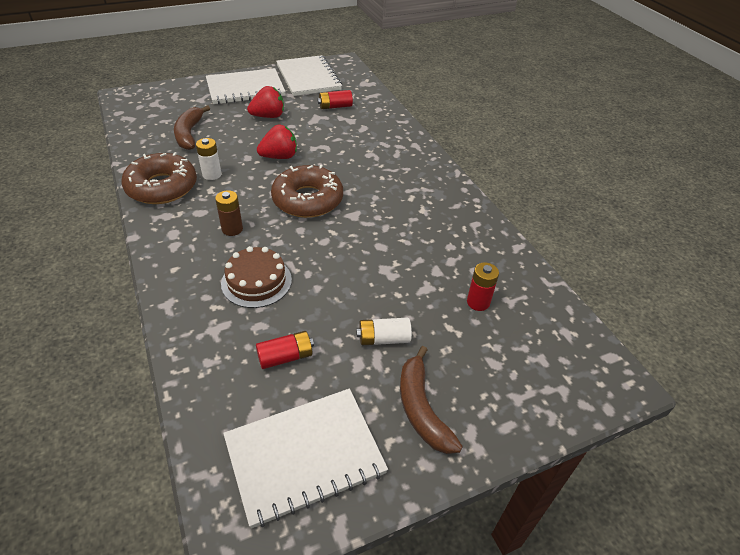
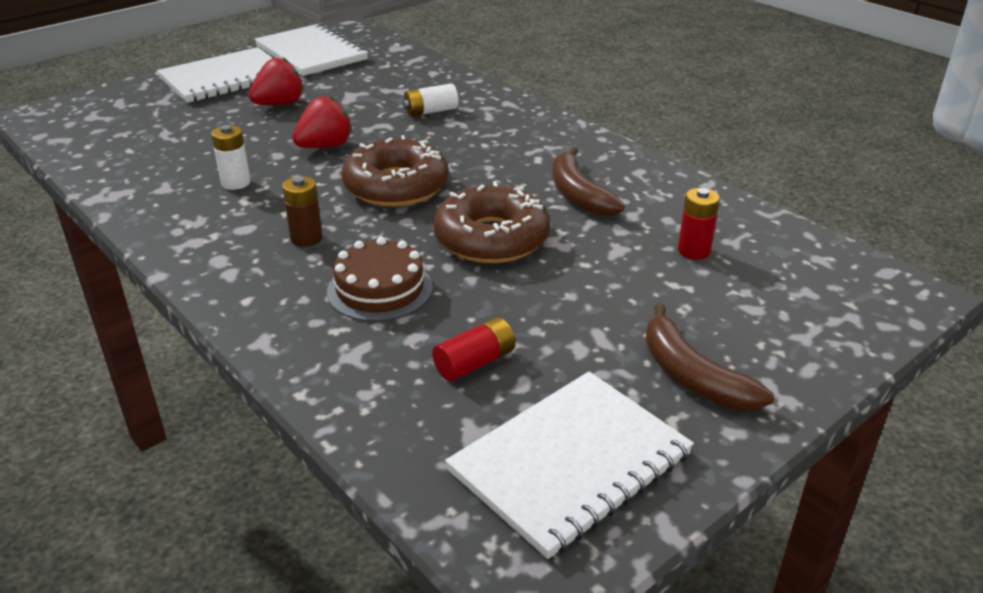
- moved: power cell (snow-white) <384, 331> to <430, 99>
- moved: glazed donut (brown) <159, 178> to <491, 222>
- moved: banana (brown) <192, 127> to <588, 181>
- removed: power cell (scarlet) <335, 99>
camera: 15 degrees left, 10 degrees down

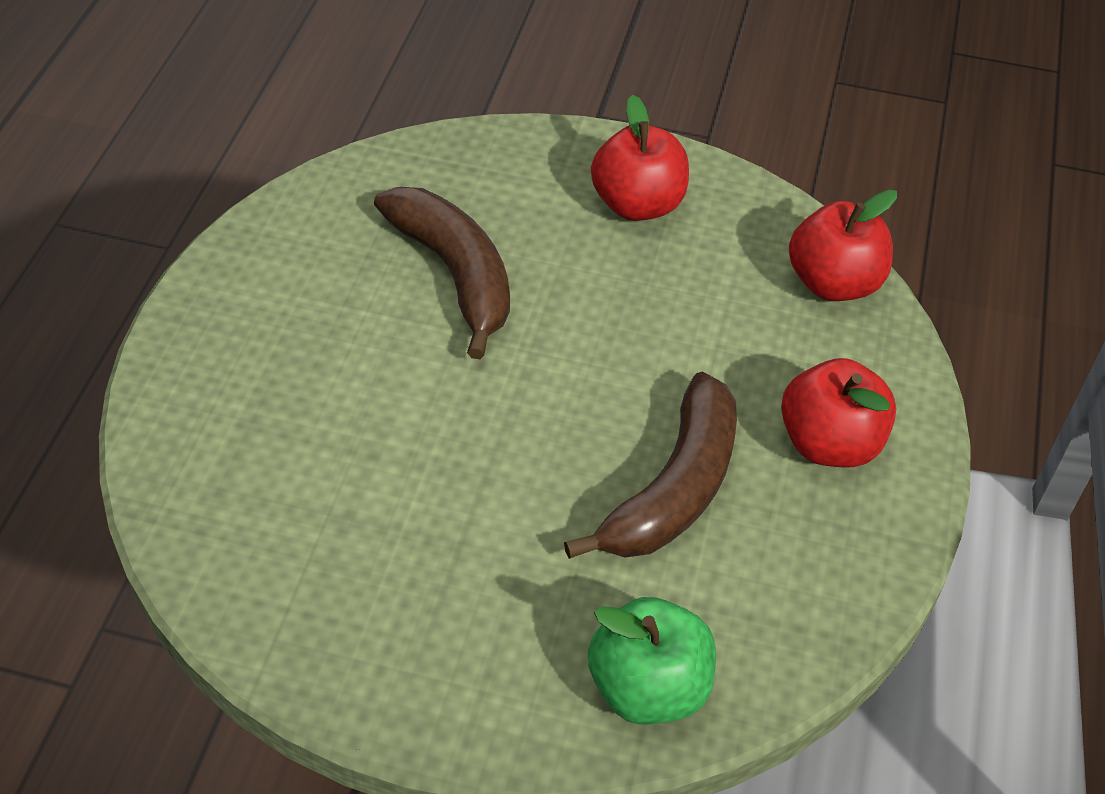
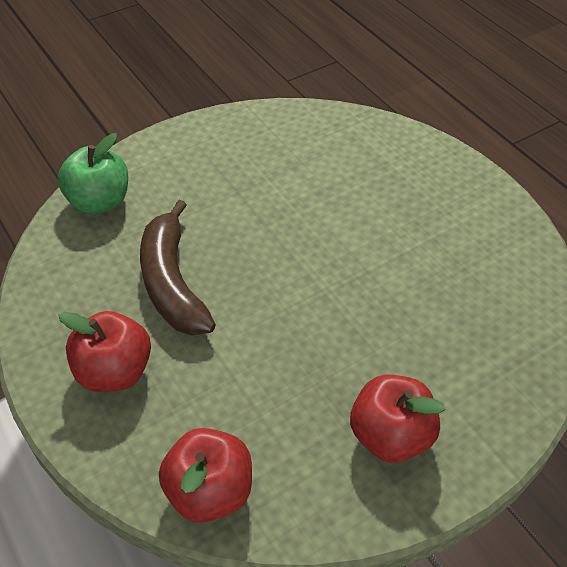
- removed: banana (brown) <442, 273>
camera: 135 degrees right, 0 degrees up

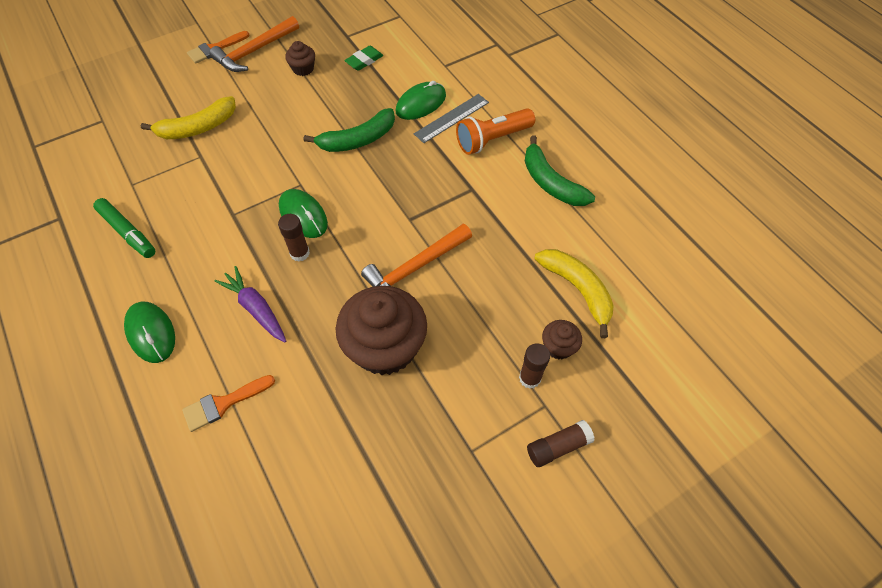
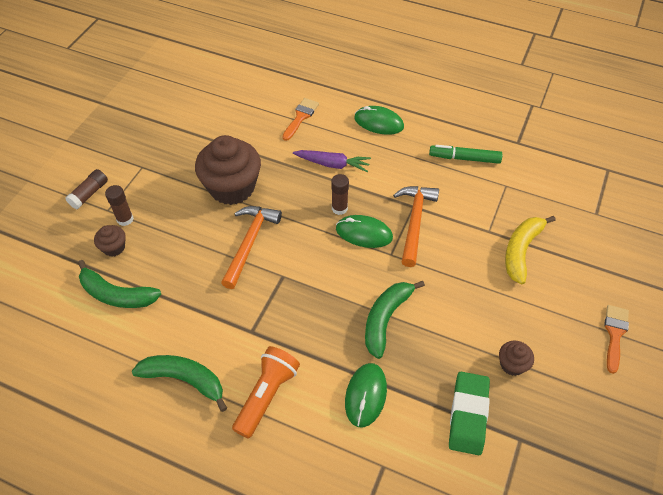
- recoloured: banana (yellow) <574, 293> to banana (leaf-green) <119, 284>
- moved: carpenter's hammer (bright orange) <254, 44> to <416, 226>
- resized: gum eraser (leaf-green) <363, 58> = <469, 413> x1.64
- removed: ruler (grey) <451, 118>
camera: 145 degrees right, 5 degrees down

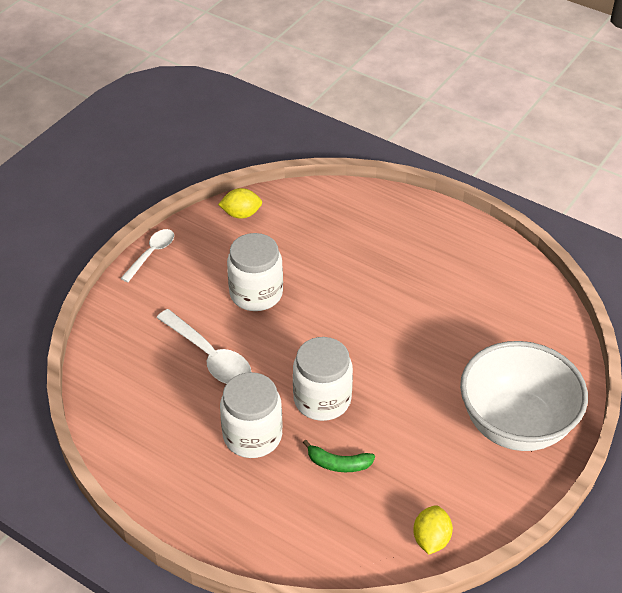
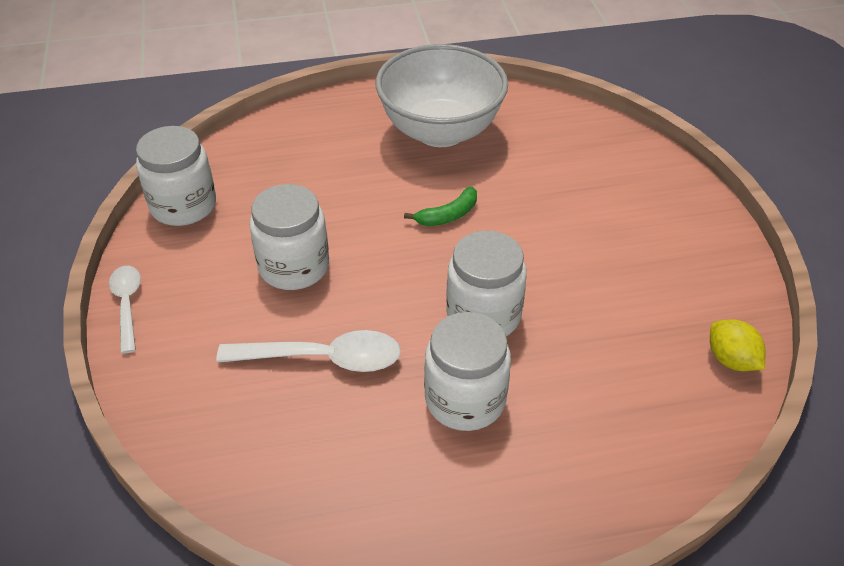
- replaced: lemon (yellow) <240, 203> to jar (snow-white) <176, 176>
- moved: bowl (snow-white) <524, 396> to <442, 95>
- moved: banana (leaf-green) <339, 456> to <440, 206>
camera: 45 degrees left, 0 degrees up

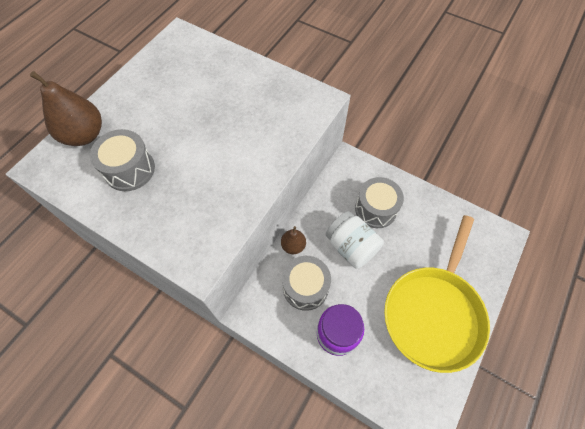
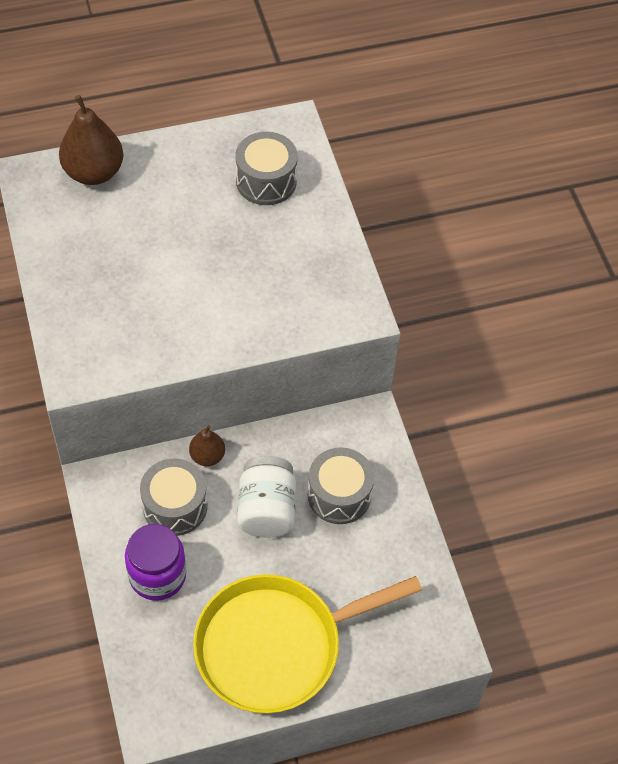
- moved: snare drum (grey) <122, 160> to <266, 168>
camera: 40 degrees right, 5 degrees down

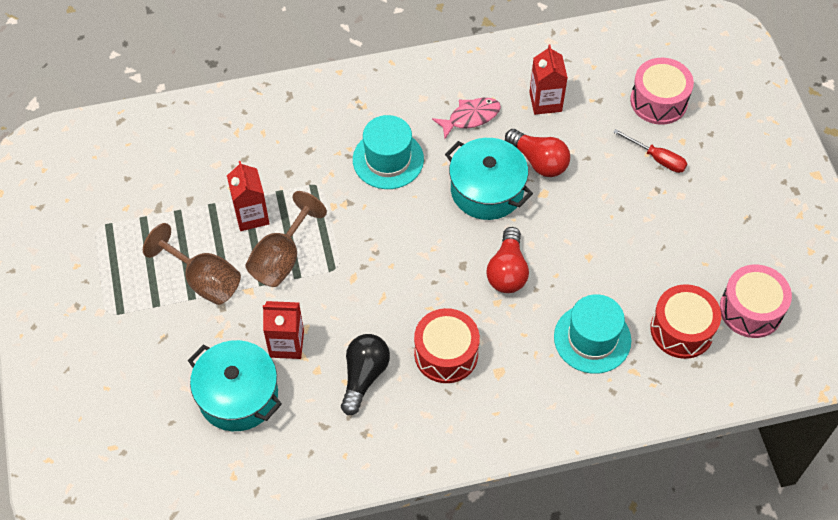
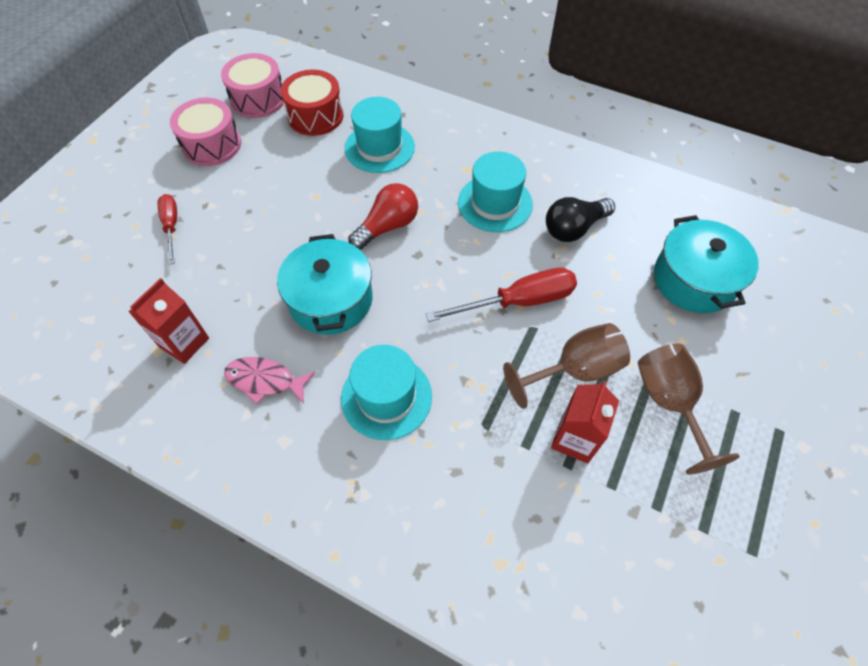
- moved: snare drum (rosy) <662, 91> to <205, 132>
- added: hand screwdriver (scarlet) <501, 294>
- replaced: snare drum (scarlet) <447, 345> to top hat (turquoise) <495, 192>
- removed: milk carton (scarlet) <283, 330>
- removed: bulb (scarlet) <537, 153>
camera: 140 degrees left, 0 degrees up

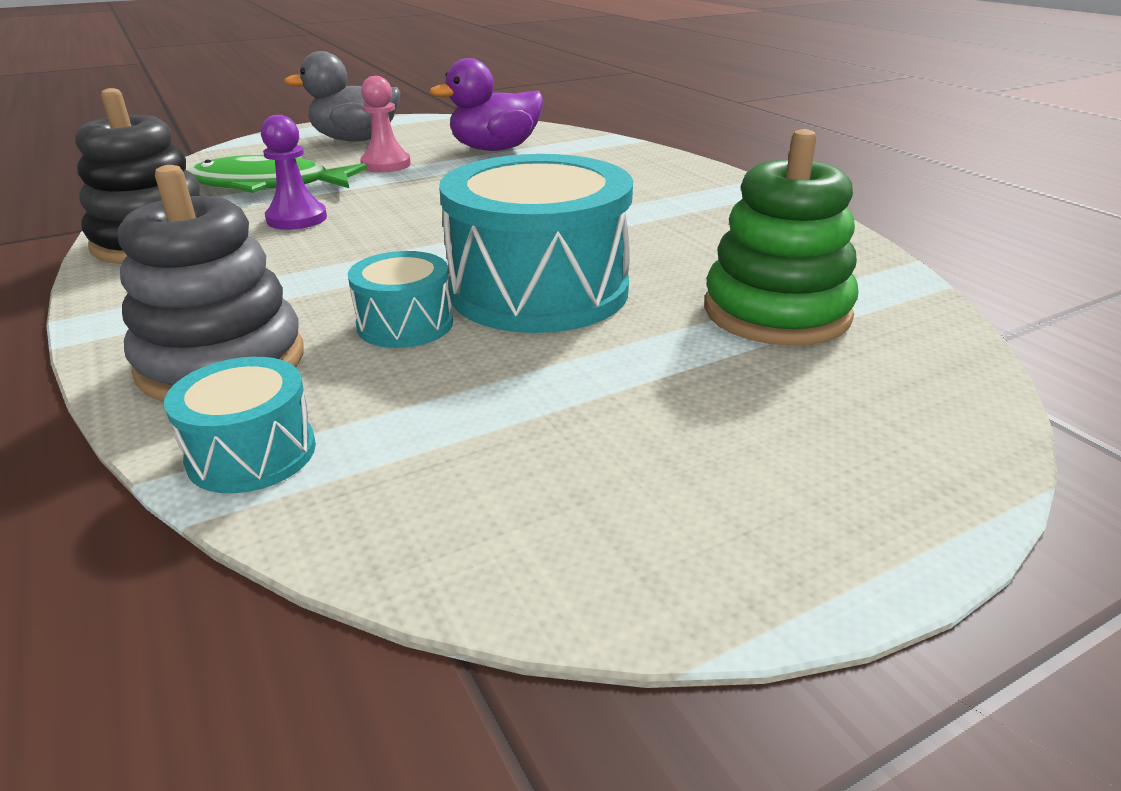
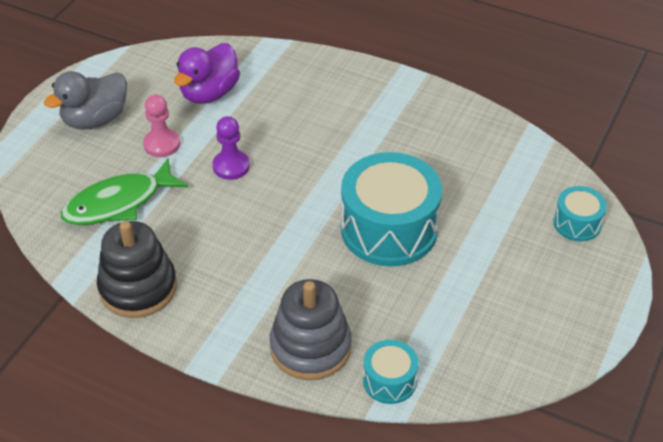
- moved: chess pawn (royal purple) <294, 172> to <231, 148>
- moved: snare drum (turquoise) <400, 299> to <580, 214>
- removed: stacking toy (leaf-green) <781, 237>
camera: 35 degrees left, 15 degrees up

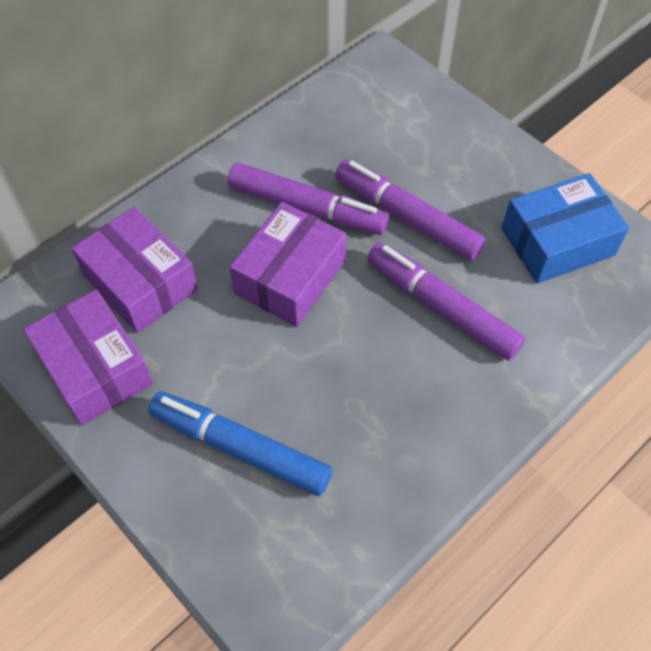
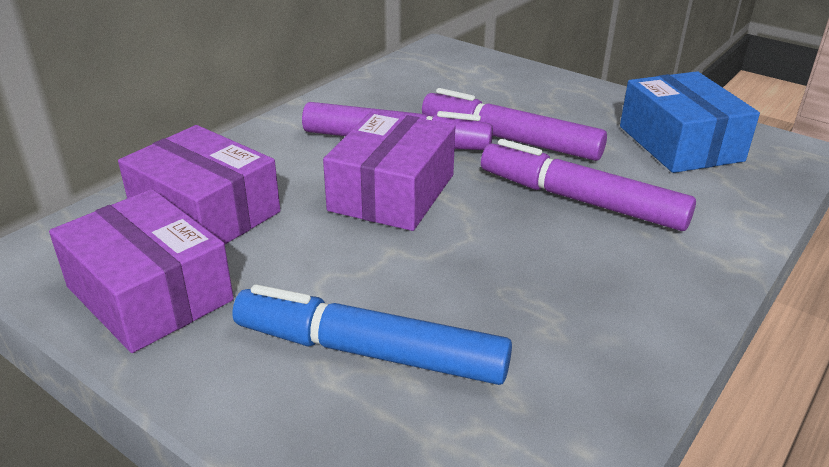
- turned: package (royal blue) <565, 228> = <690, 122> 75 degrees counterclockwise
camera: 10 degrees left, 25 degrees down

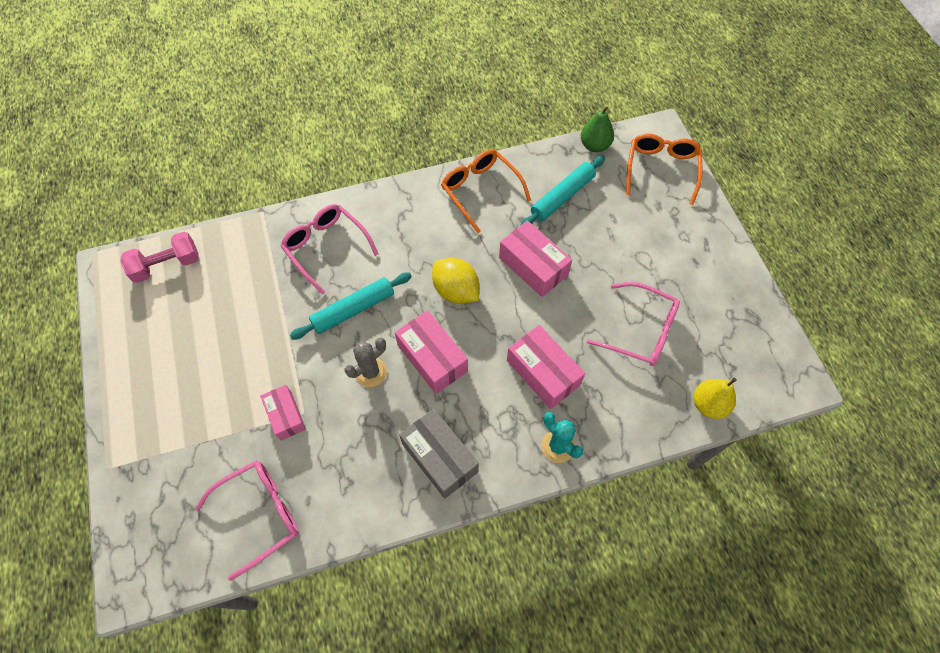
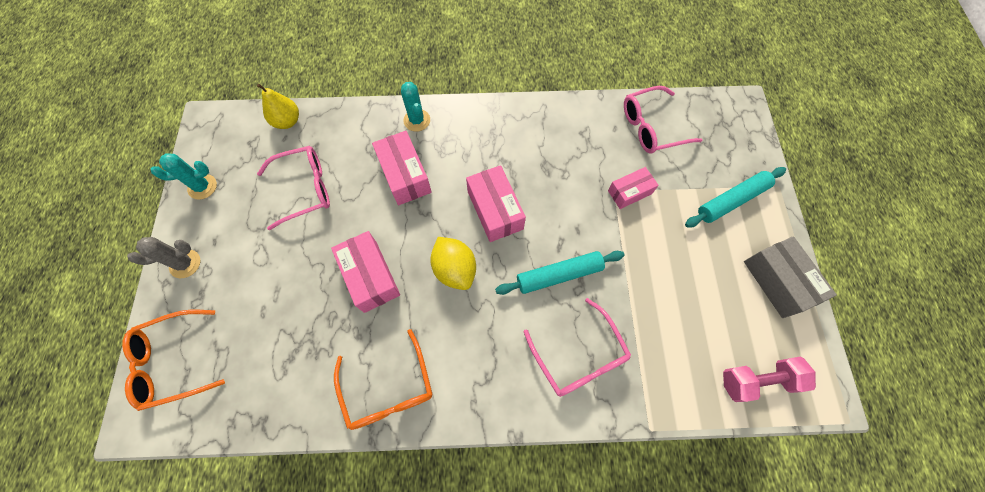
- turned: glasses (bright orange) <664, 169> = <173, 360> 45 degrees clockwise
- moved: cactus (grey) <366, 362> to <164, 257>
- added: cactus (turquoise) <184, 176>
- turned: glasses (rosy) <633, 324> = <293, 188> 120 degrees clockwise
- turned: package (rosy) <283, 413> = <633, 188> 75 degrees clockwise
- moved: dough roller (turquoise) <562, 190> to <735, 197>
- moved: package (grey) <439, 453> to <790, 277>
- removed: toy pear (leaf-green) <597, 129>
camera: 165 degrees left, 5 degrees up

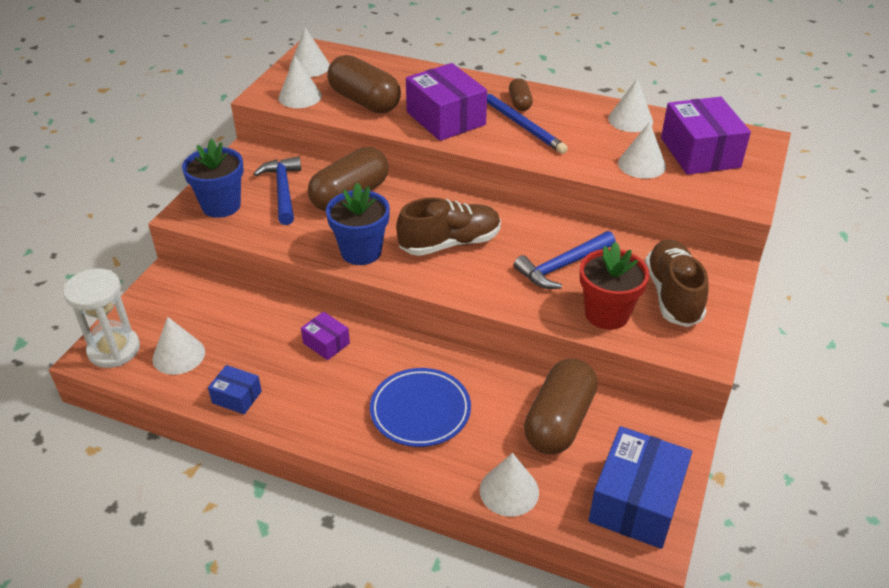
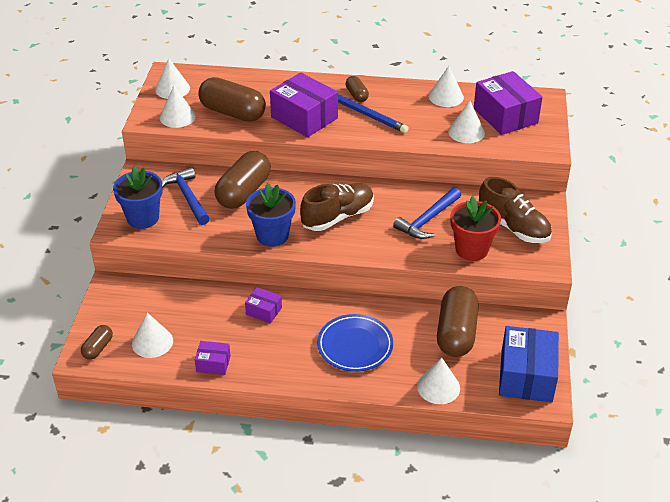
- replaced: sand timer (snow-white) <101, 318> to capsule (brown) <97, 342>
- recoloured: package (royal blue) <235, 389> to package (royal purple) <213, 358>
- turned: shoe (brown) <677, 283> = <515, 210> 150 degrees clockwise
camera: 15 degrees left, 0 degrees up

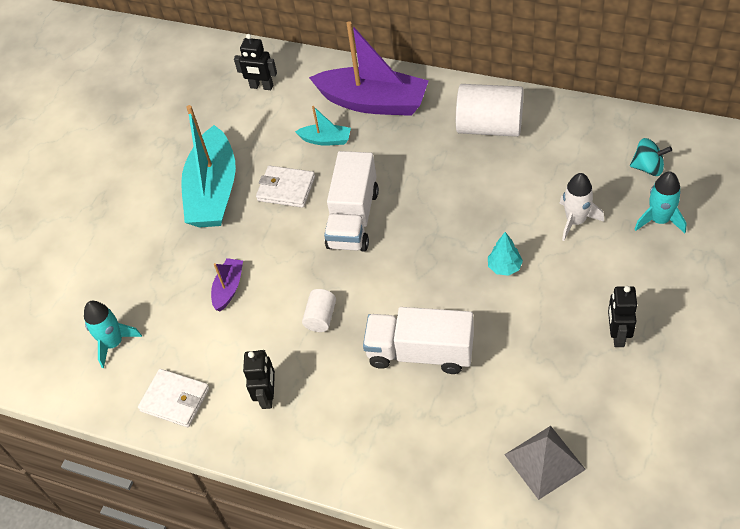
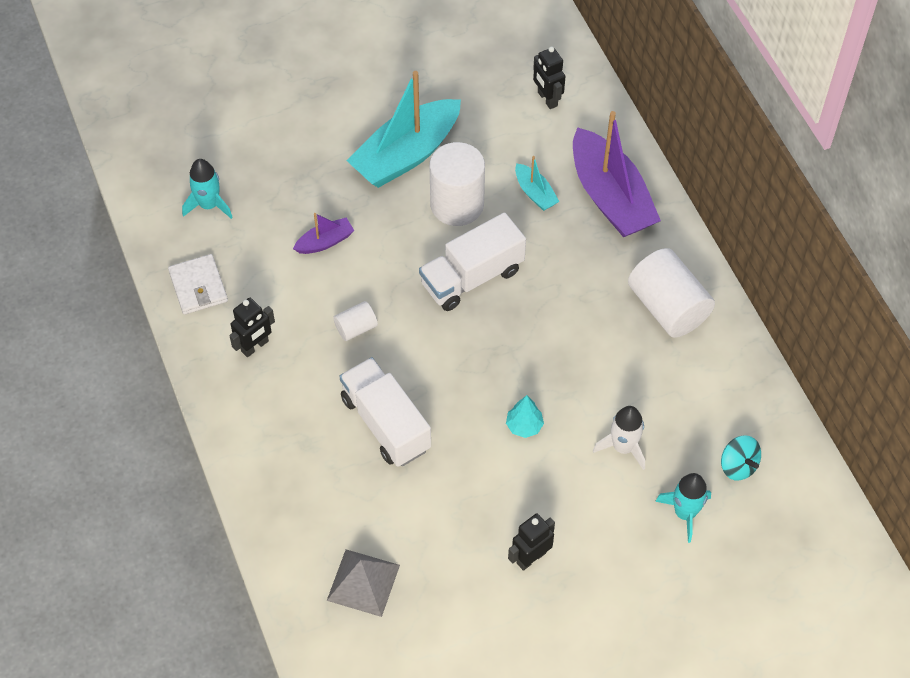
- replaced: billfold (snow-white) <285, 187> to solid cylinder (snow-white) <457, 184>
camera: 40 degrees right, 5 degrees up

